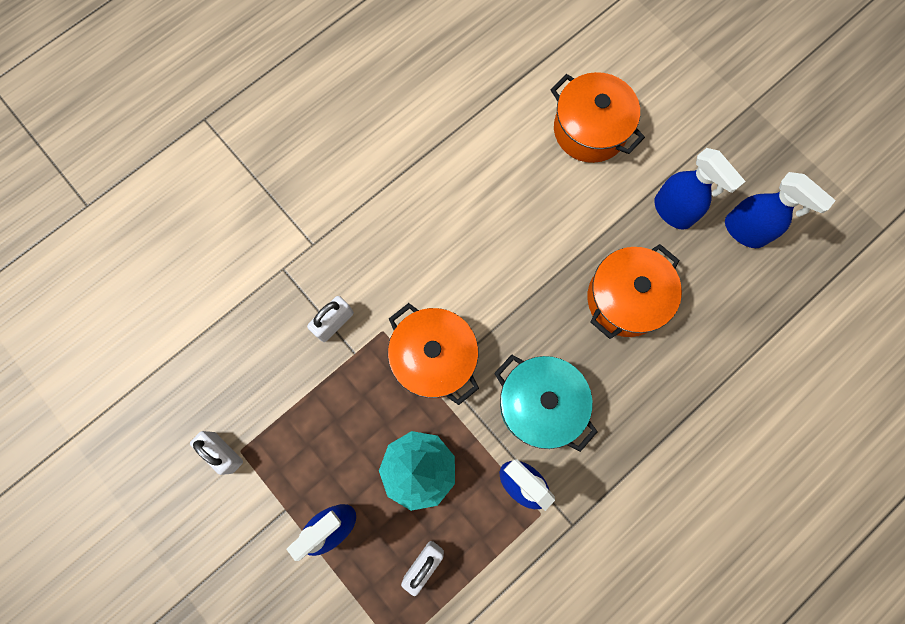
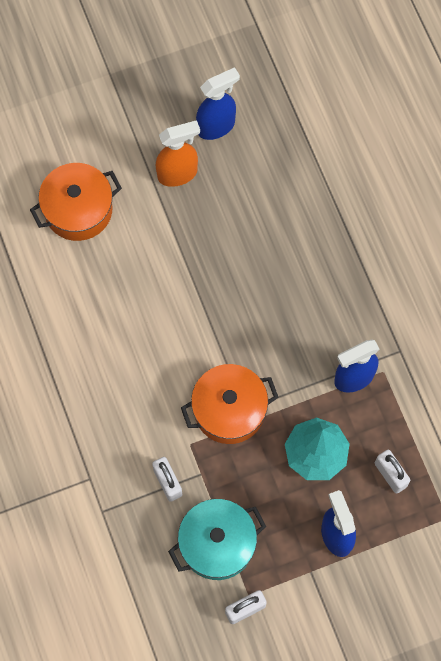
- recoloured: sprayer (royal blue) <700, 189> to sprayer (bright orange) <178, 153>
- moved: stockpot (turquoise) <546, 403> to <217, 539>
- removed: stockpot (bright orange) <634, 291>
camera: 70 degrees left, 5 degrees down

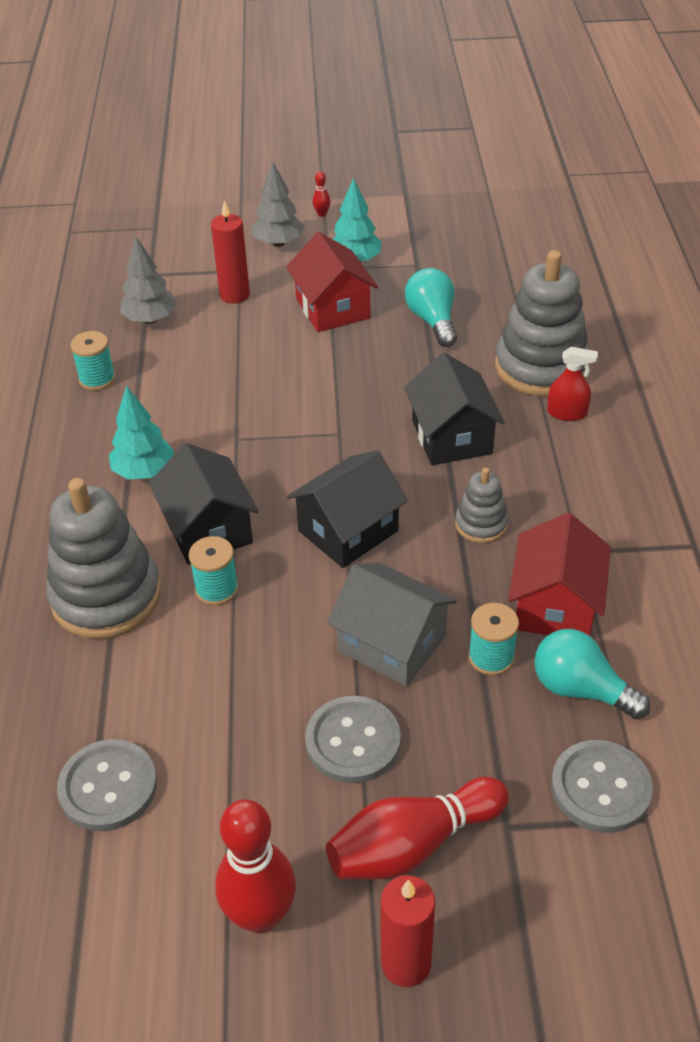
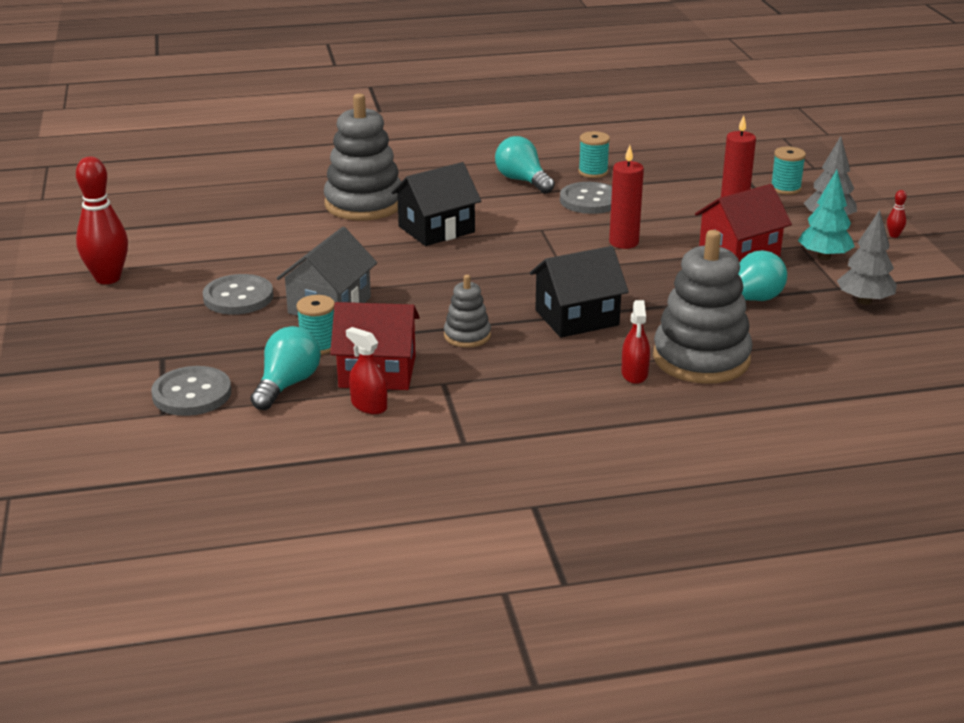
- added: sprayer (scarlet) <366, 370>
- added: bulb (turquoise) <525, 165>
- moved: shirt button (grey) <107, 785> to <586, 198>
- moved: wax candle (scarlet) <408, 931> to <626, 197>
- moved: spool (turquoise) <213, 571> to <788, 171>
- moved: tree (grey) <148, 280> to <867, 257>
- removed: tree (turquoise) <141, 432>
- removed: house (ebony) <347, 509>
- removed: skittle (scarlet) <417, 828>
camera: 80 degrees right, 15 degrees down

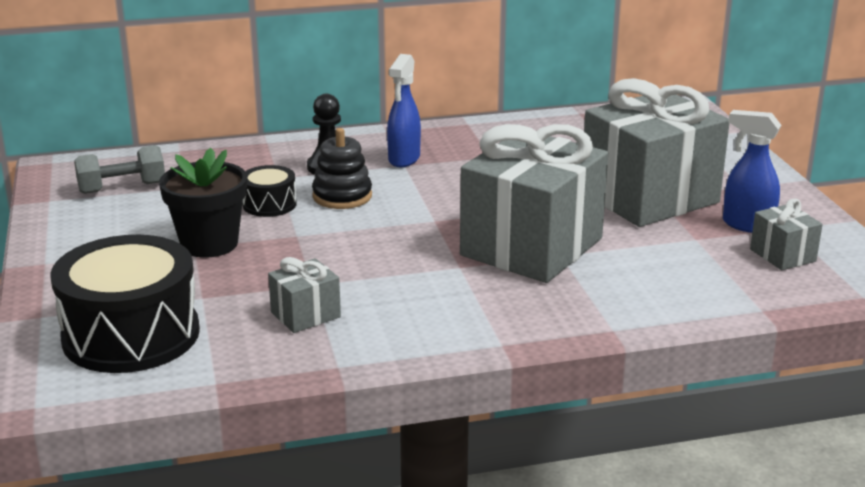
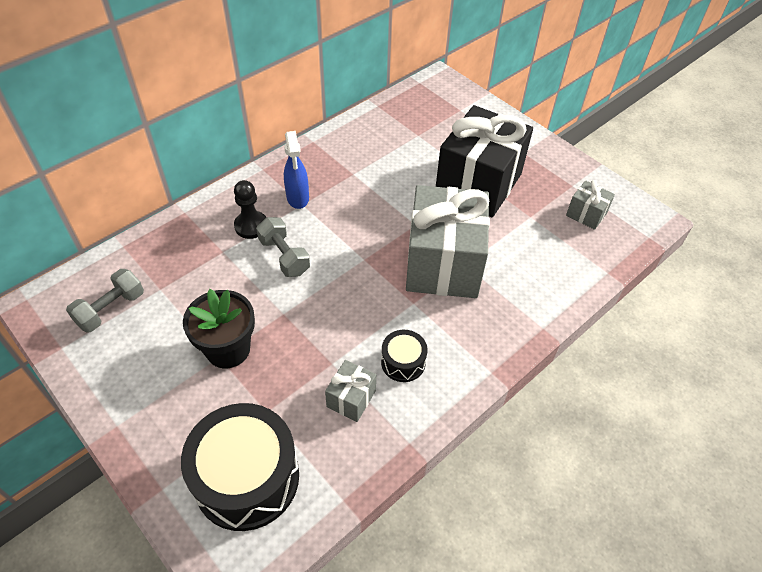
- replaced: stacking toy (ebony) <342, 168> to hand weight (grey) <283, 247>
- moved: snare drum (ebony) <269, 191> to <404, 356>
- recoloured: present (grey) <656, 152> to present (ebony) <484, 161>
- removed: sprayer (royal blue) <752, 171>
camera: 30 degrees left, 25 degrees up

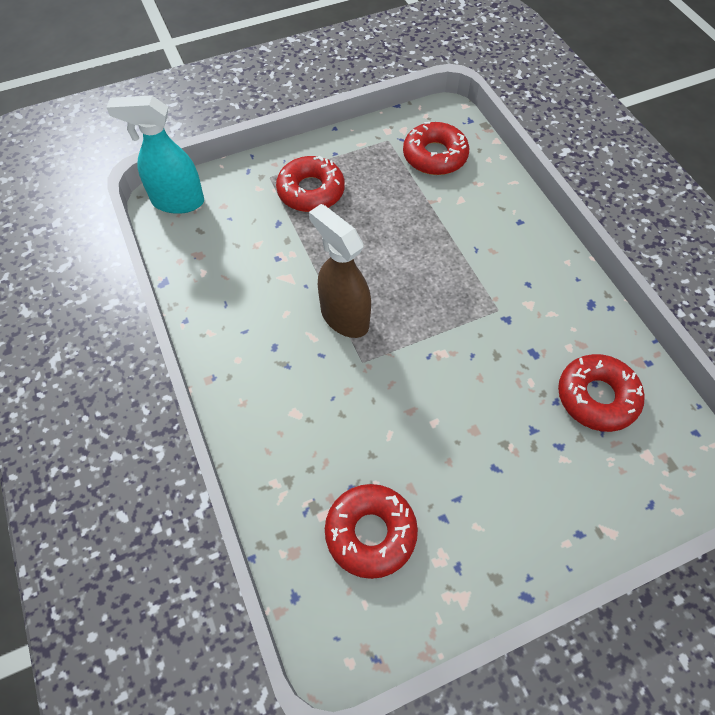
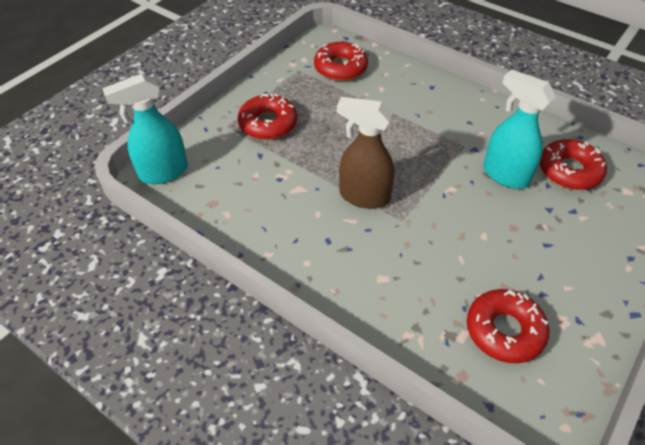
- added: sprayer (turquoise) <519, 129>
camera: 30 degrees left, 10 degrees down

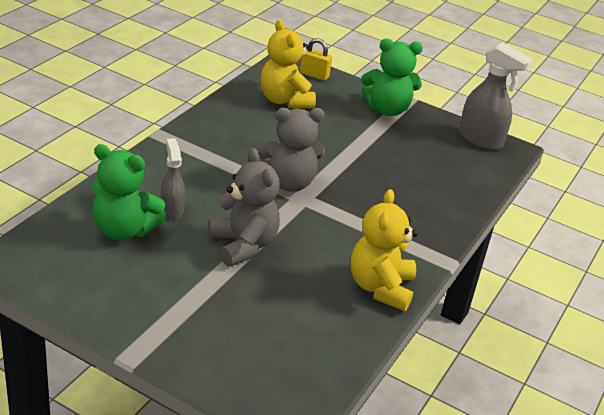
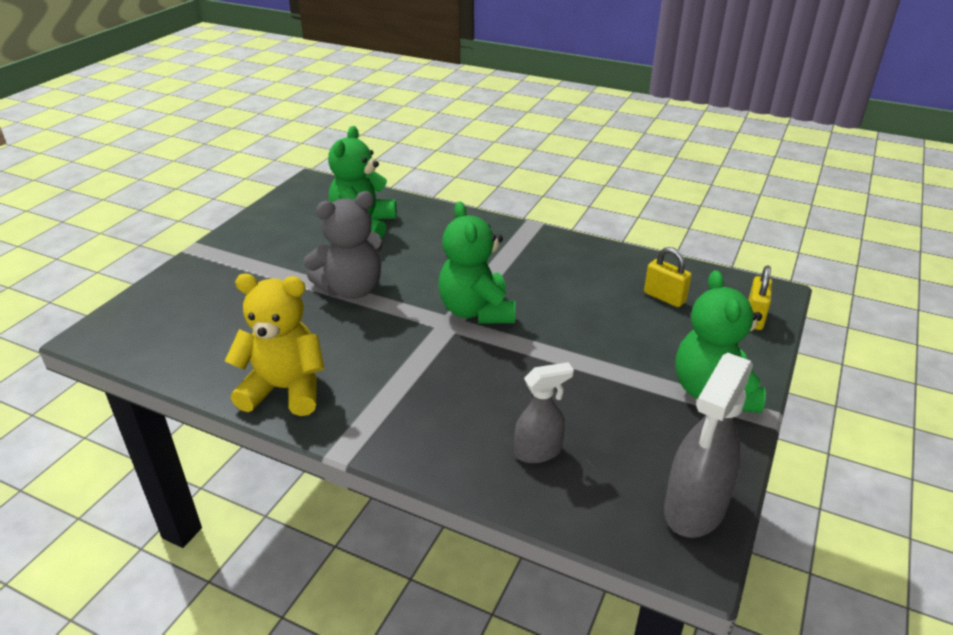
- recoloured: teddy bear (grey) <290, 150> to teddy bear (leaf-green) <476, 263>
- moved: sprayer (grey) <173, 178> to <544, 412>
- replaced: teddy bear (yellow) <288, 63> to small lock (yellow) <668, 277>
camera: 90 degrees right, 0 degrees up

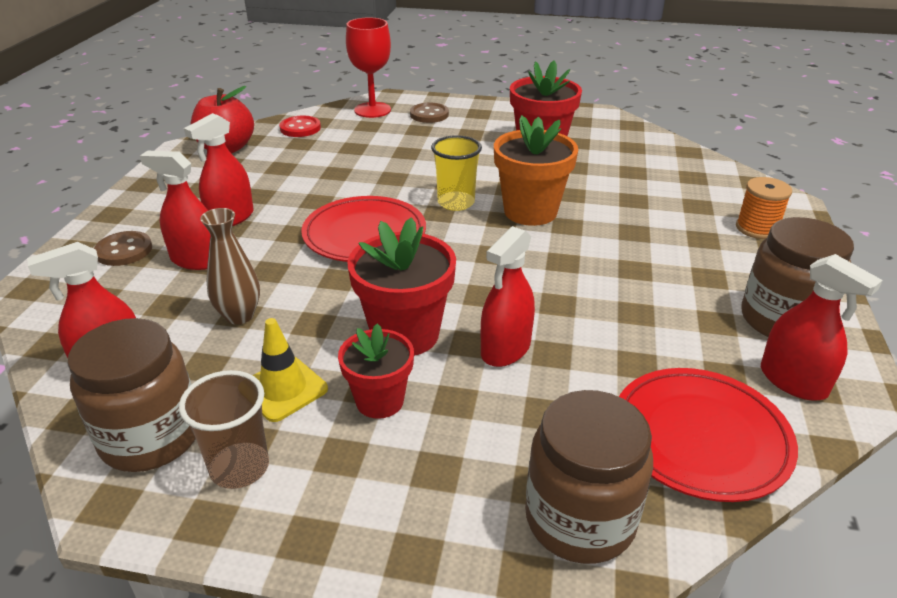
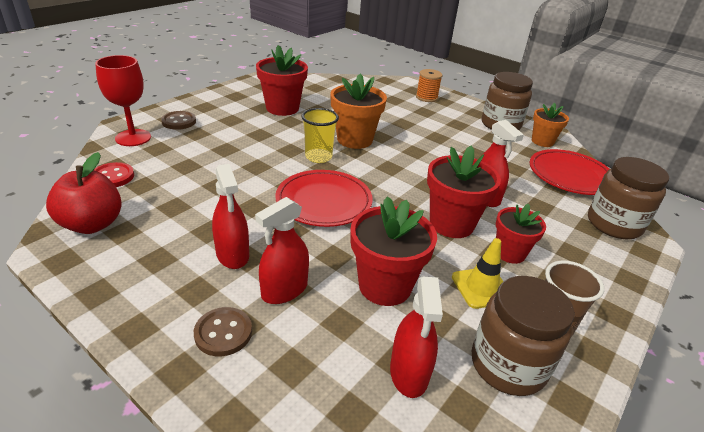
- replaced: tall vase (brown) <230, 266> to plant pot (scarlet) <393, 251>
- replaced: sprayer (scarlet) <822, 327> to plant pot (bright orange) <550, 125>
camera: 65 degrees left, 0 degrees up

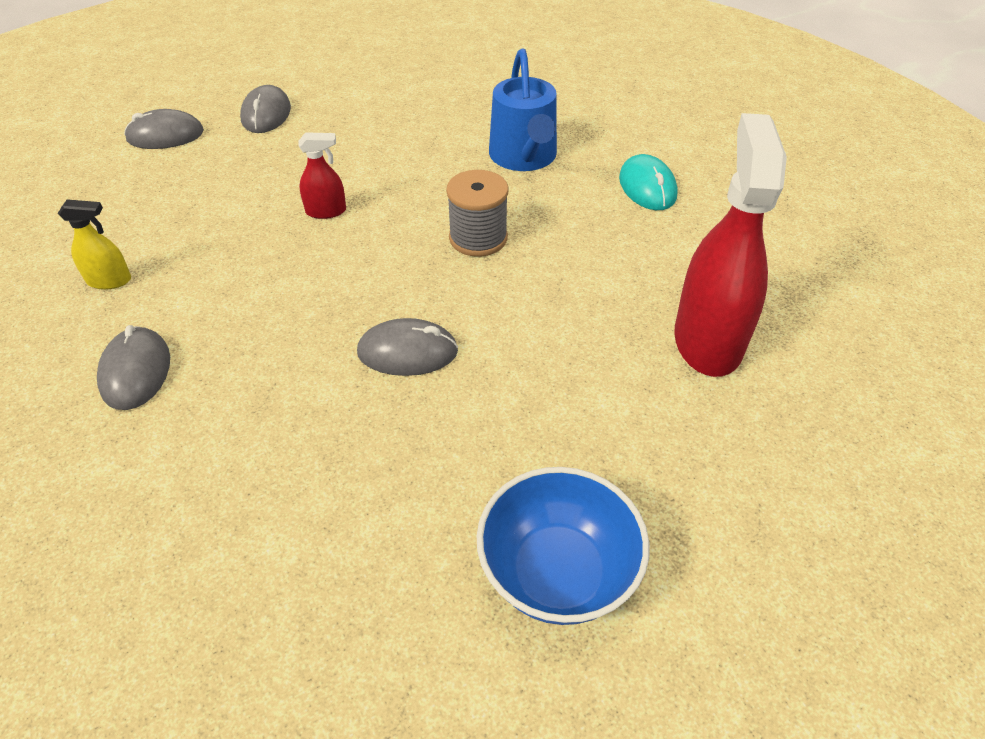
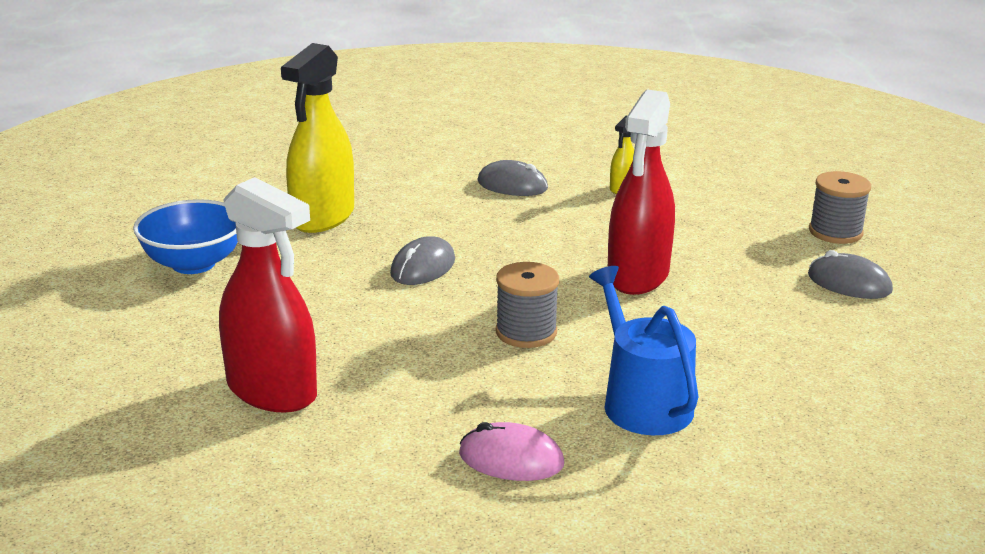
- added: sprayer (yellow) <317, 138>
- recoloured: computer mouse (turquoise) <648, 182> to computer mouse (rosy) <511, 451>
- turned: watering pot (royal blue) <523, 109> = <644, 350> 45 degrees clockwise
- resized: sprayer (scarlet) <322, 175> = <641, 192> x2.21
- replaced: computer mouse (grey) <164, 129> to spool (grey) <840, 207>
camera: 120 degrees right, 20 degrees down

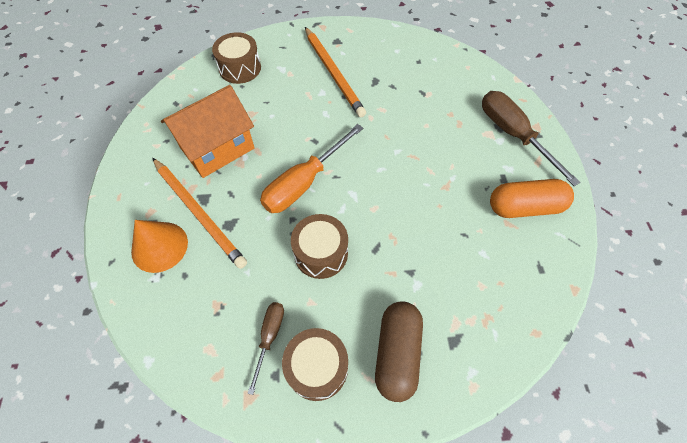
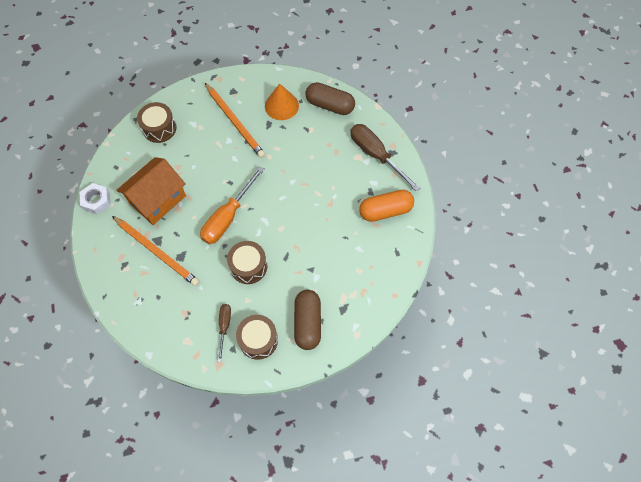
- added: hex nut (snow-white) <95, 198>
- moved: solid cone (bright orange) <159, 246> to <282, 102>
- added: capsule (brown) <330, 98>
camera: 10 degrees left, 5 degrees up

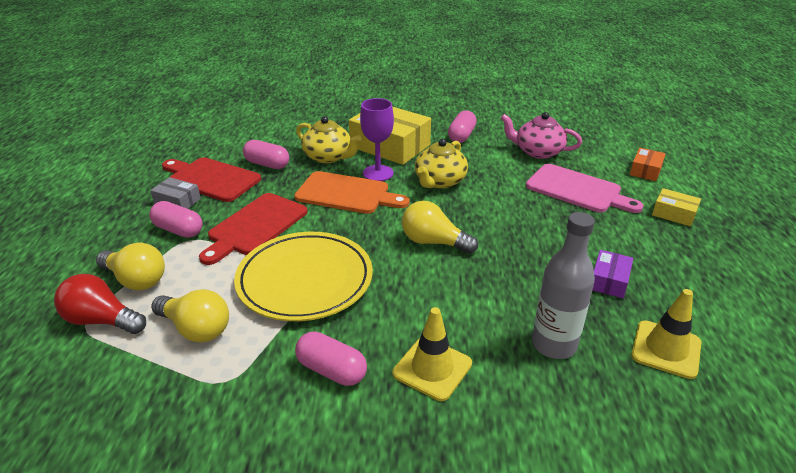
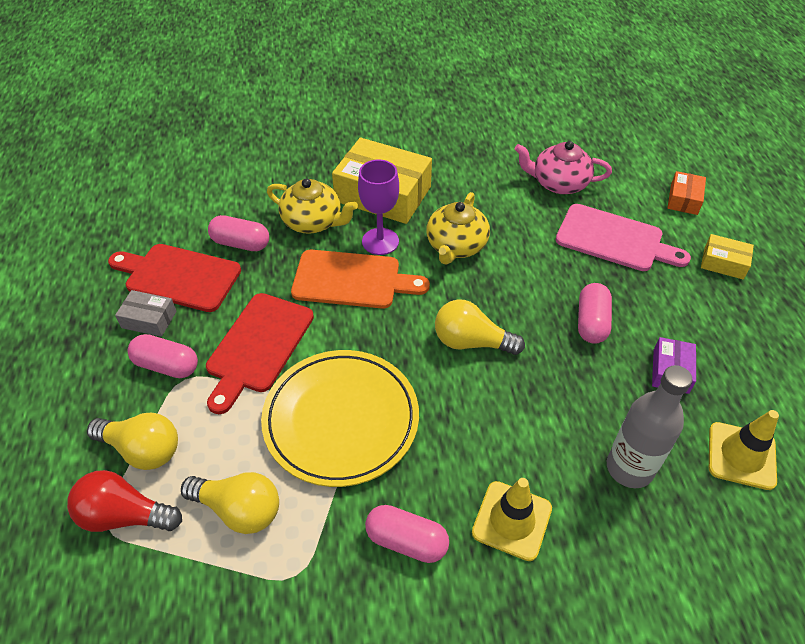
- moved: capsule (rosy) <462, 126> to <595, 313>
camera: 10 degrees left, 15 degrees up

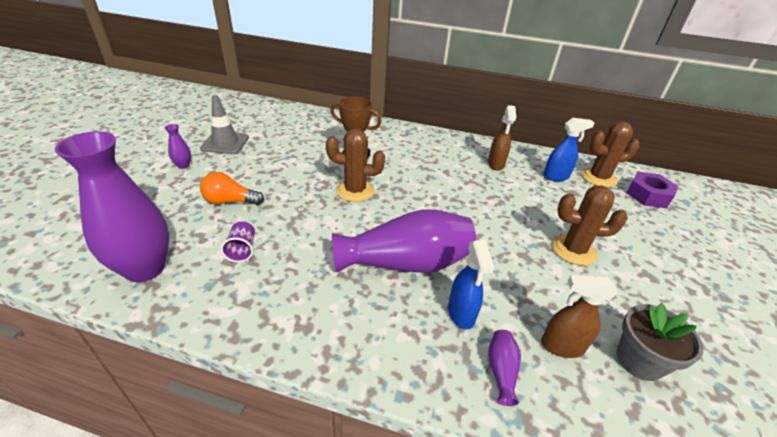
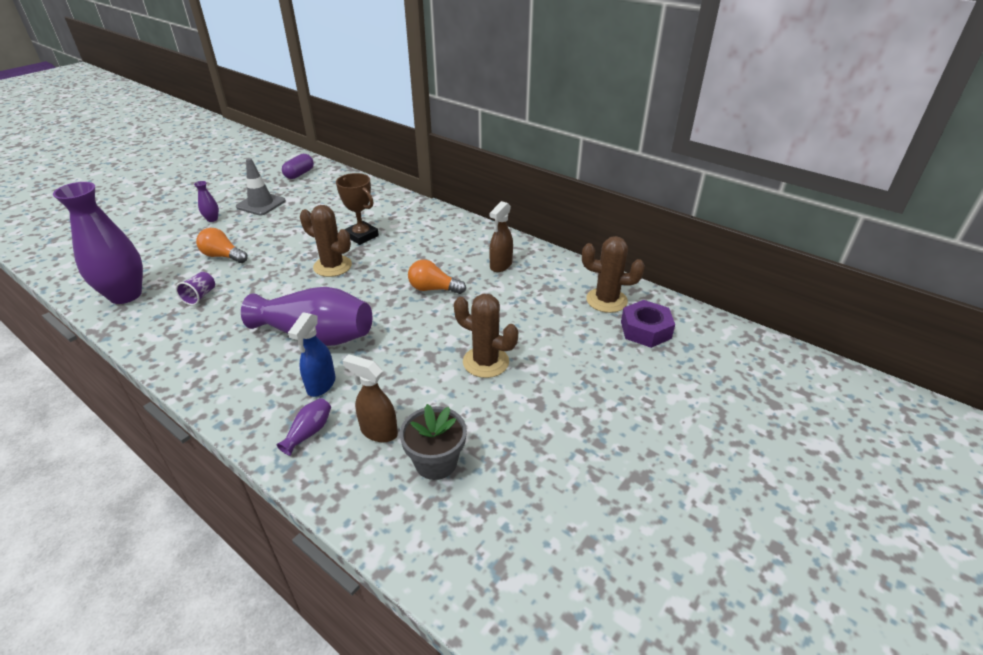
- added: capsule (royal purple) <298, 166>
- added: bulb (bright orange) <437, 277>
- removed: sprayer (royal blue) <568, 149>
camera: 25 degrees right, 0 degrees up

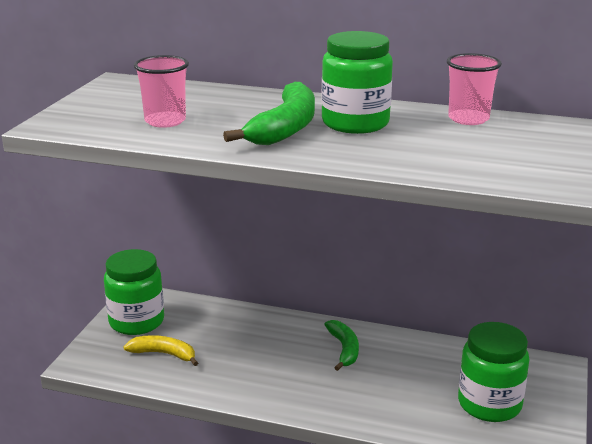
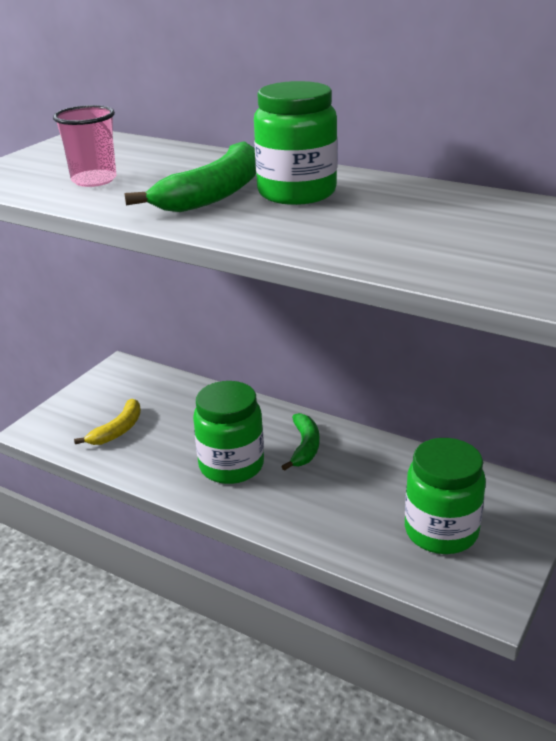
- turned: banana (yellow) <161, 350> = <107, 422> 90 degrees clockwise
- moved: jar (leaf-green) <134, 292> to <228, 432>
- removed: tumbler (rosy) <474, 89>
camera: 15 degrees right, 5 degrees up

